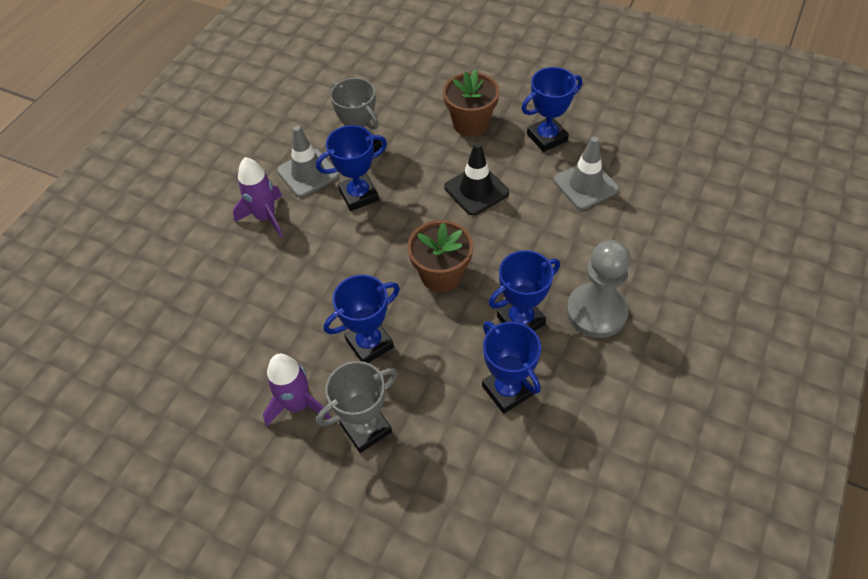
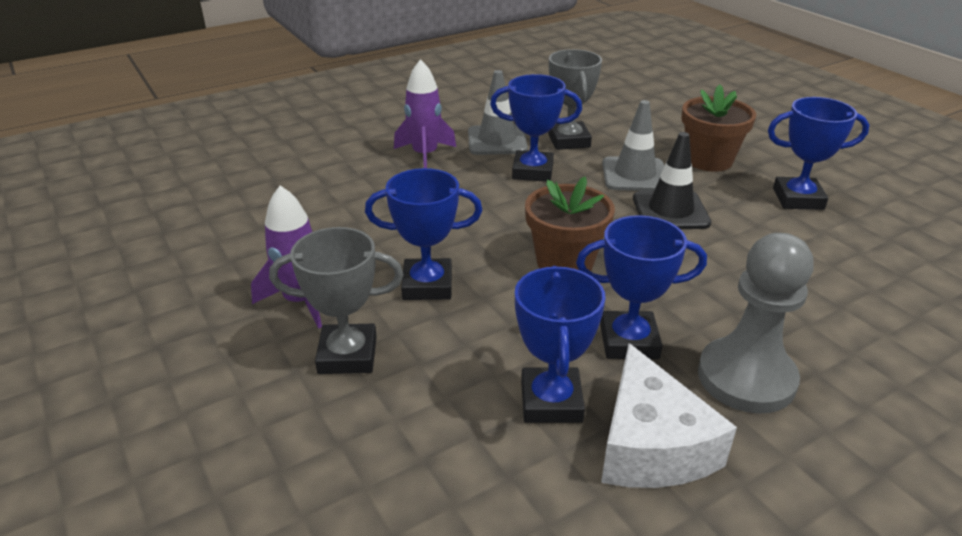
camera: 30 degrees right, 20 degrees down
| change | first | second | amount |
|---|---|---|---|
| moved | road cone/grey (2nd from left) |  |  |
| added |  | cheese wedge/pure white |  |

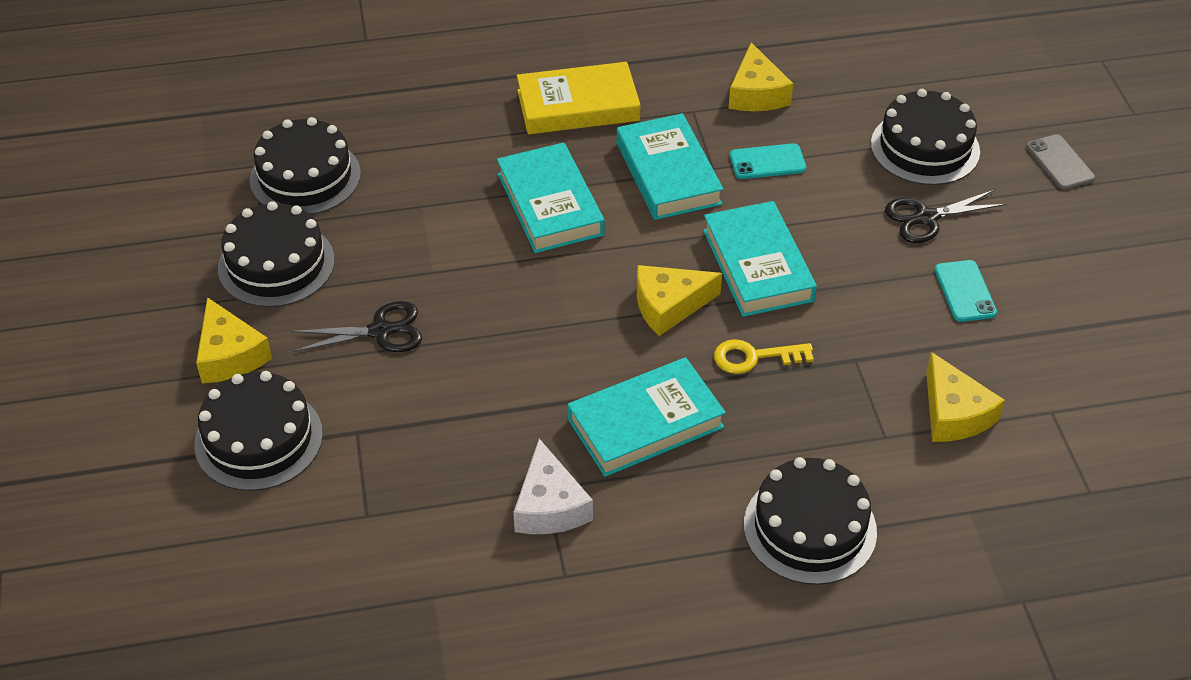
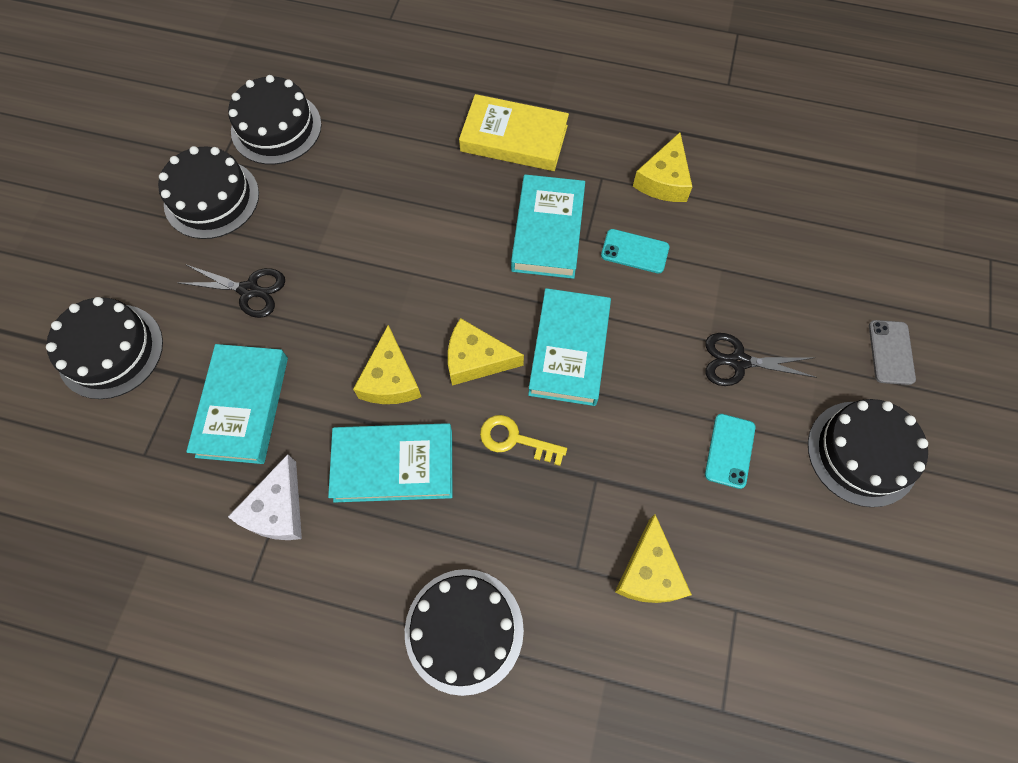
camera: 25 degrees right, 20 degrees up
| change | first | second | amount |
|---|---|---|---|
| moved | cheese wedge/bright yellow (1st from left) |  |  |
| moved | hardback/turquoise (1st from left) |  |  |
| moved | layer cake/ebony (5th from left) |  |  |

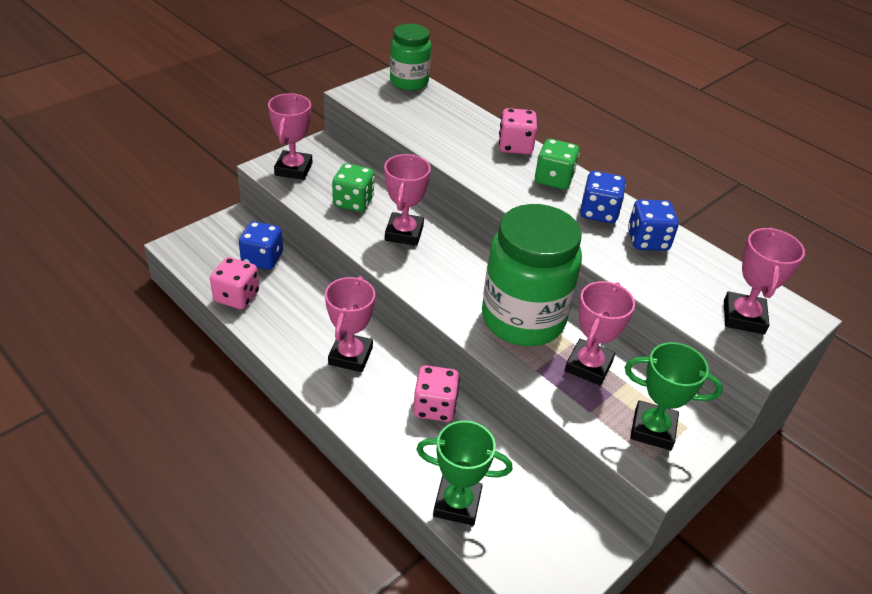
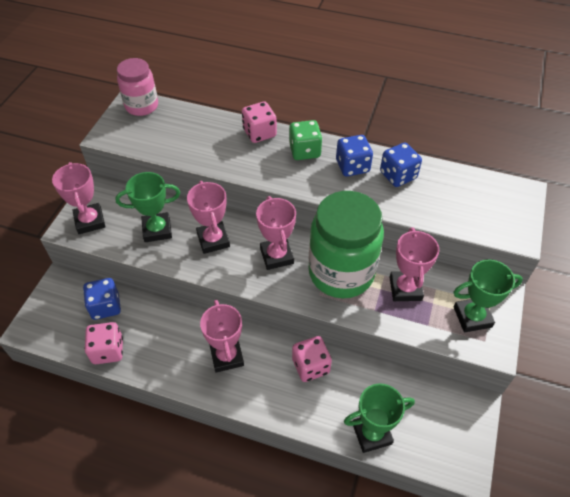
camera: 25 degrees left, 10 degrees up
| change | first | second | amount |
|---|---|---|---|
| replaced | die/green (1st from left) | prize cup/green (1st from left) |  |
| recoloured | jar/green (1st from left) | jar/rose-pink |  |
| moved | prize cup/rose-pink (5th from left in the first image) | prize cup/rose-pink (4th from left) |  |

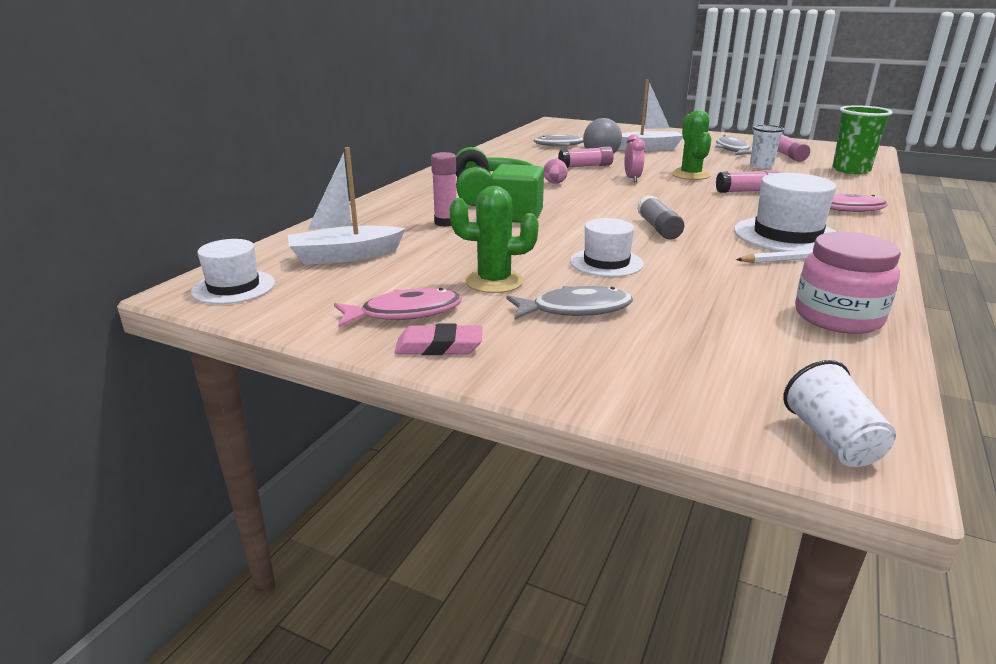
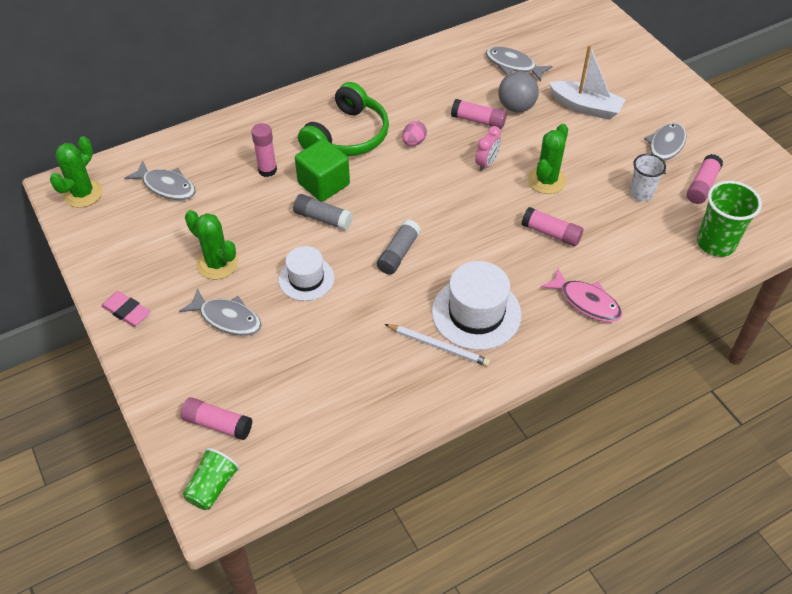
camera: 35 degrees right, 25 degrees up
| change | first | second | amount |
|---|---|---|---|
| replaced | hat/pure white (1st from left) | cactus/green (1st from left) |  |
| replaced | sailboat/pure white (1st from left) | fish/grey (1st from left) |  |
| removed | fish/rose-pink (1st from left) |  |  |
| recoloured | tumbler/pure white (2nd from left) | tumbler/green (1st from left) |  |
| removed | jar/rose-pink |  |  |
| added |  | stick of glue/rose-pink (1st from left) |  |
| added |  | stick of glue/grey (1st from left) |  |

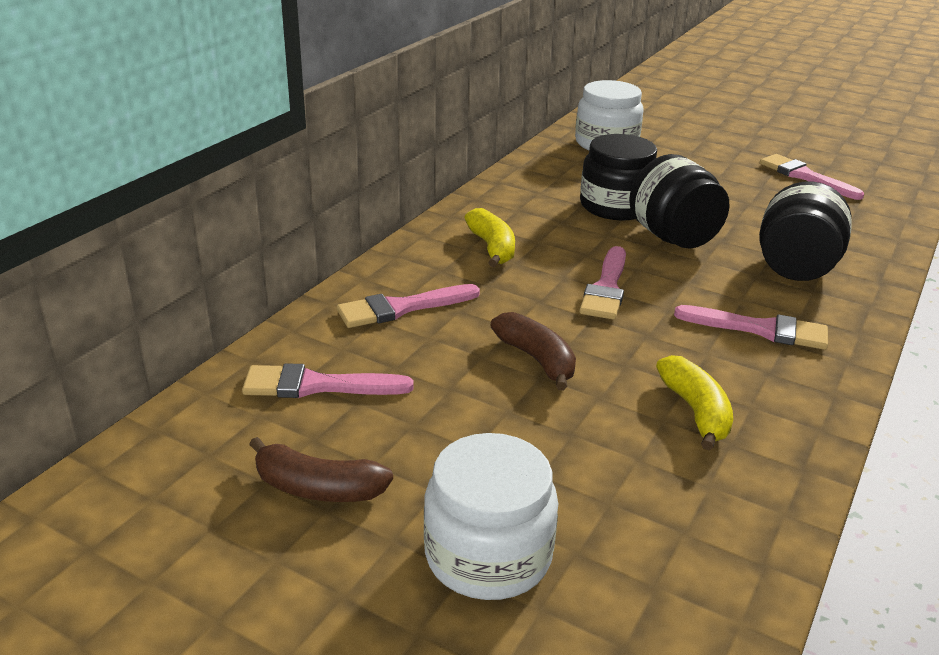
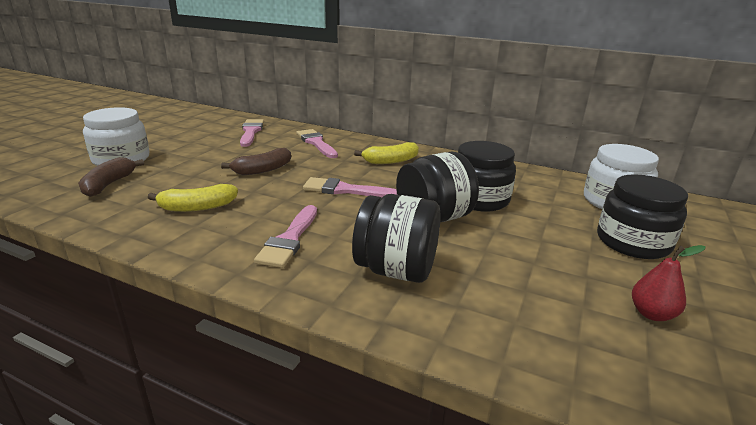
camera: 85 degrees right, 5 degrees down
| change | first | second | amount |
|---|---|---|---|
| moved | banana/dark brown (1st from left) |  |  |
| replaced | brush/rose-pink (5th from left) | toy pear/crimson |  |
| added |  | jar/ebony (4th from left) |  |

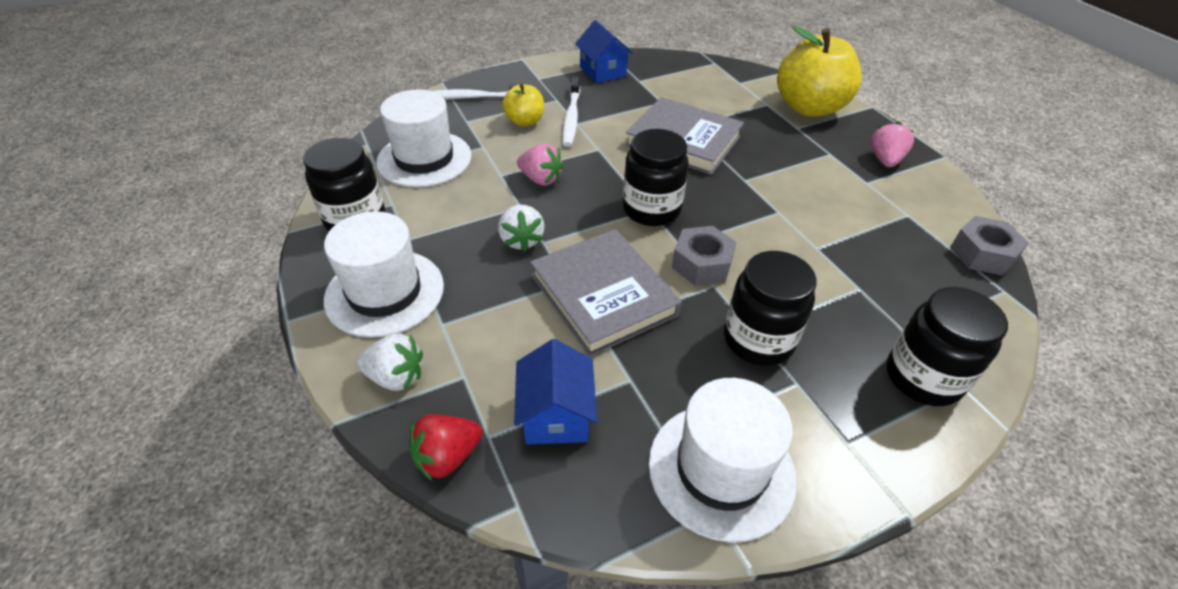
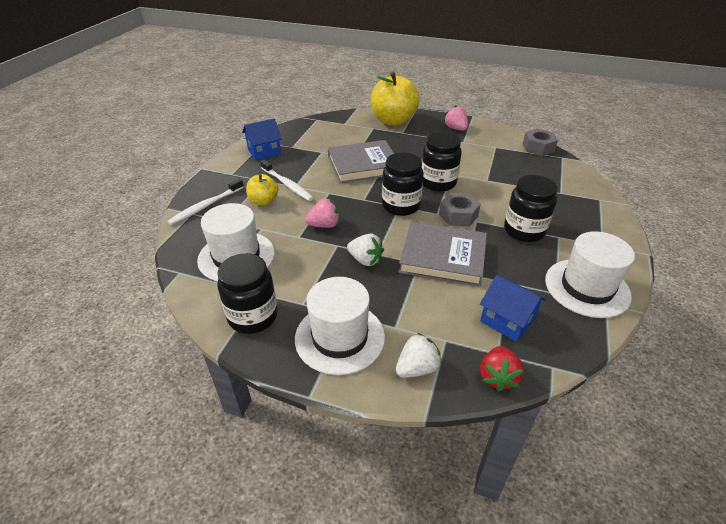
camera: 45 degrees left, 5 degrees down
| change | first | second | amount |
|---|---|---|---|
| turned | house/royal blue (2nd from left in the first image) | house/royal blue (1st from left) | 45 degrees counterclockwise |
| moved | jar/ebony (4th from left in the first image) | jar/ebony (3rd from left) |  |

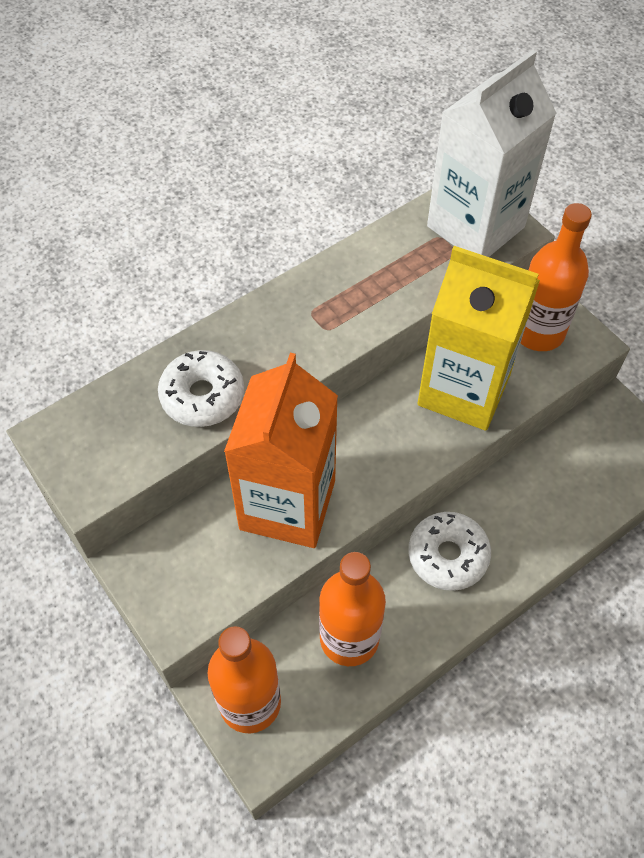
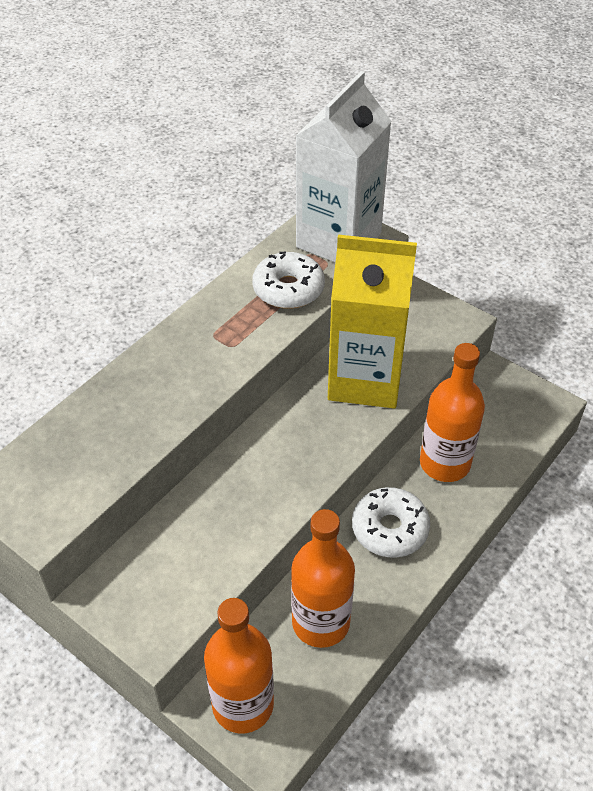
camera: 15 degrees left, 10 degrees down
| change | first | second | amount |
|---|---|---|---|
| moved | donut/pure white (1st from left) |  |  |
| removed | milk carton/orange-coloured |  |  |
| moved | drink bottle/orange-coloured (3rd from left) |  |  |

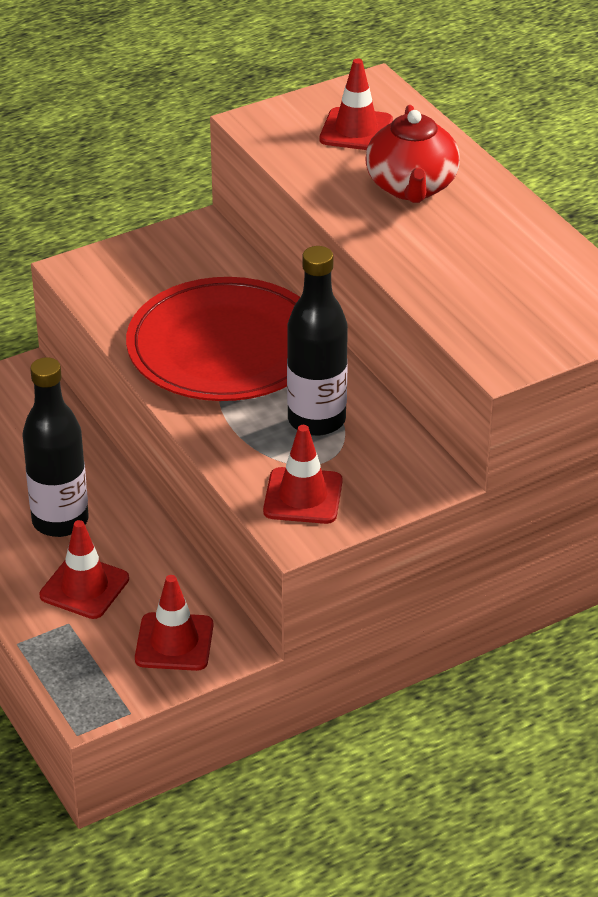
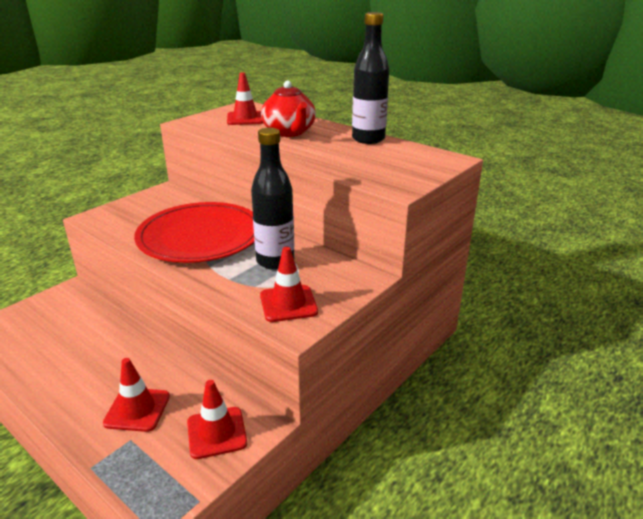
camera: 20 degrees left, 10 degrees down
| change | first | second | amount |
|---|---|---|---|
| moved | drink bottle/ebony (1st from left in the first image) | drink bottle/ebony (2nd from left) |  |

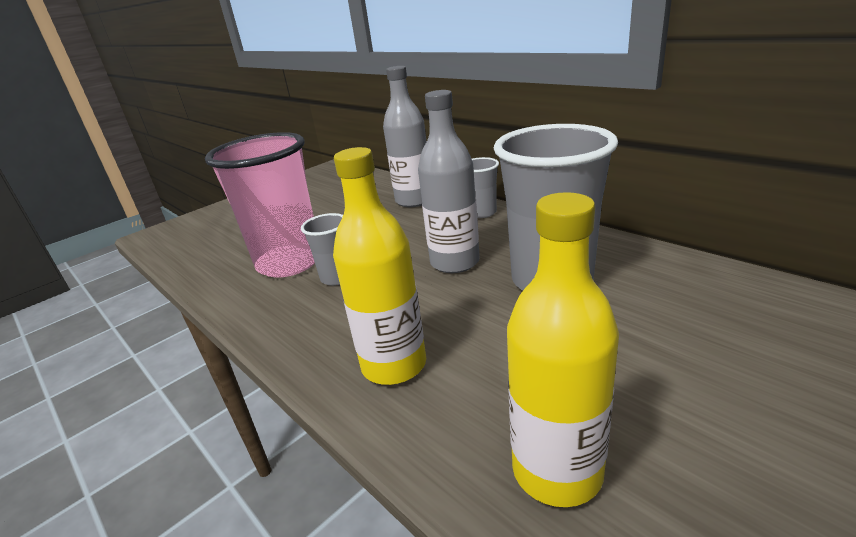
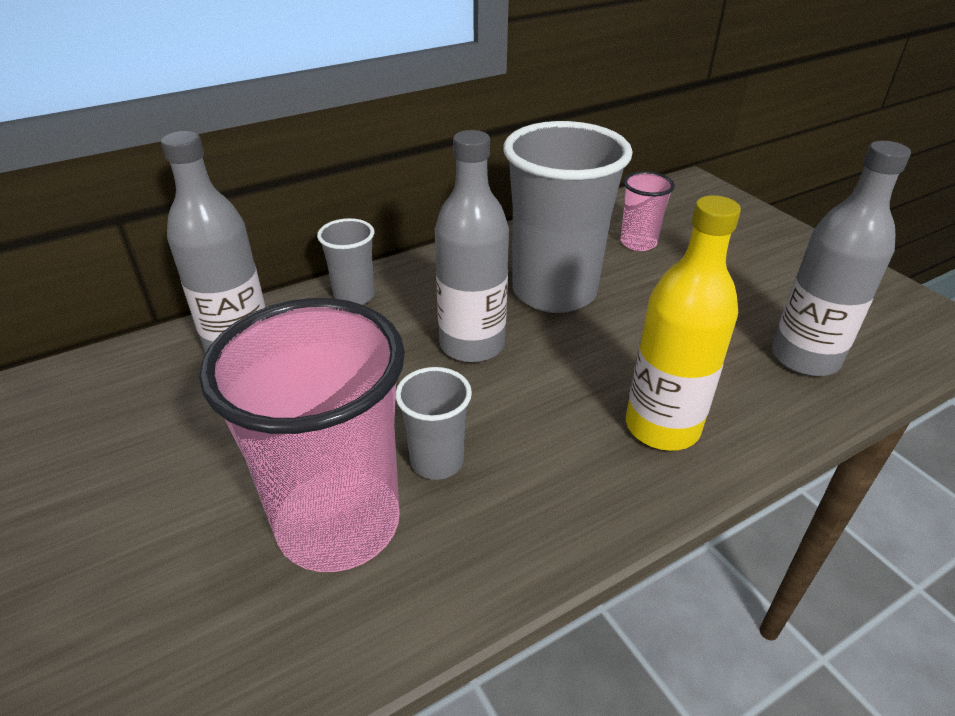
camera: 80 degrees left, 10 degrees up
| change | first | second | amount |
|---|---|---|---|
| recoloured | drink bottle/bright yellow (2nd from left) | drink bottle/grey (3rd from left) |  |
| added |  | tumbler/rose-pink (2nd from left) |  |

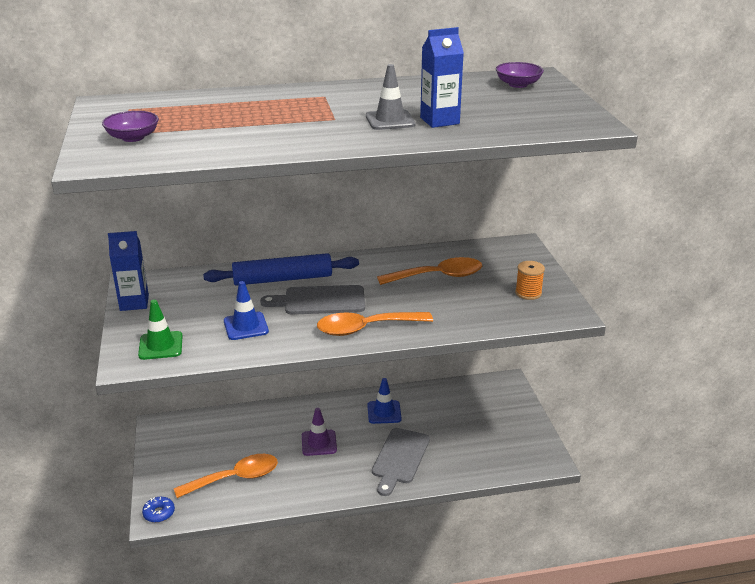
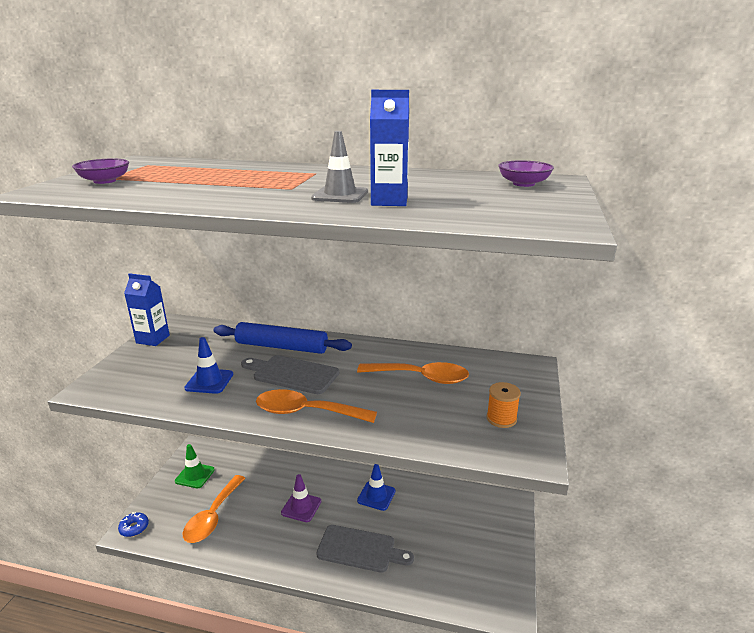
camera: 25 degrees right, 5 degrees down
| change | first | second | amount |
|---|---|---|---|
| moved | road cone/green |  |  |
| turned | tablespoon/orange-coloured (1st from left) |  | 105 degrees clockwise |
| turned | bread board/grey (2nd from left) |  | 120 degrees counterclockwise |

